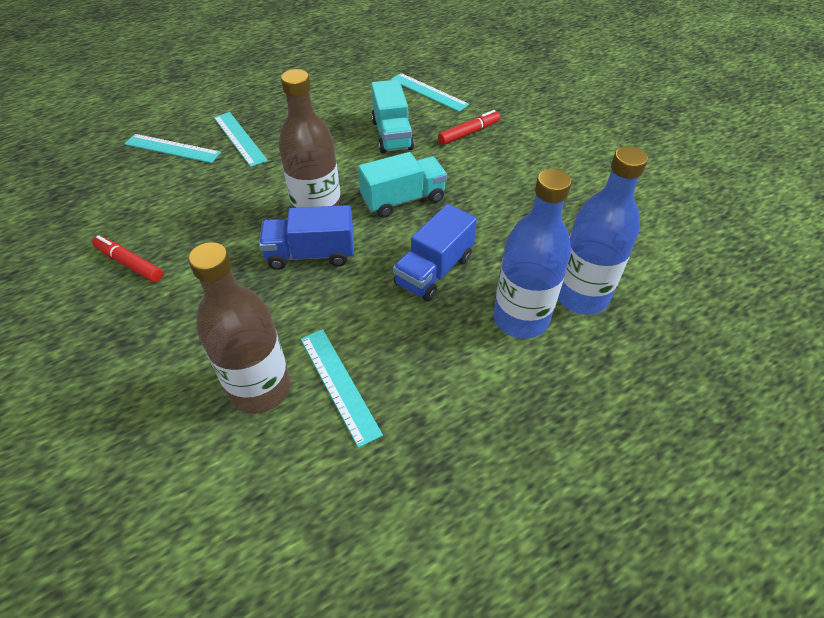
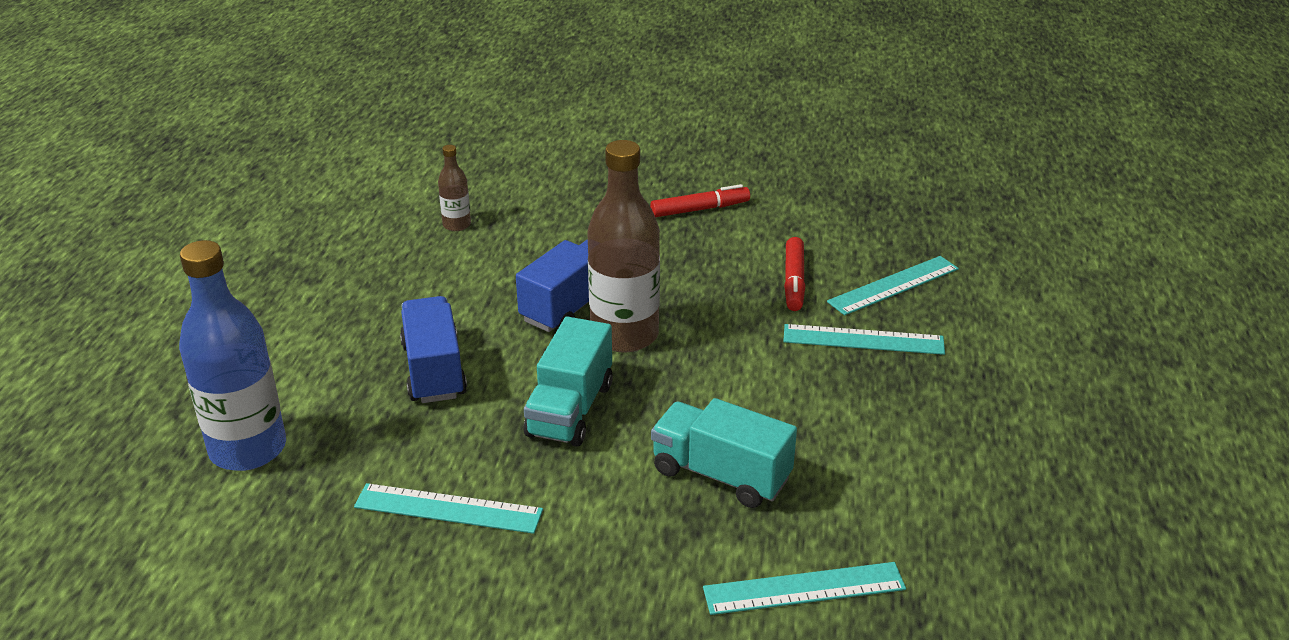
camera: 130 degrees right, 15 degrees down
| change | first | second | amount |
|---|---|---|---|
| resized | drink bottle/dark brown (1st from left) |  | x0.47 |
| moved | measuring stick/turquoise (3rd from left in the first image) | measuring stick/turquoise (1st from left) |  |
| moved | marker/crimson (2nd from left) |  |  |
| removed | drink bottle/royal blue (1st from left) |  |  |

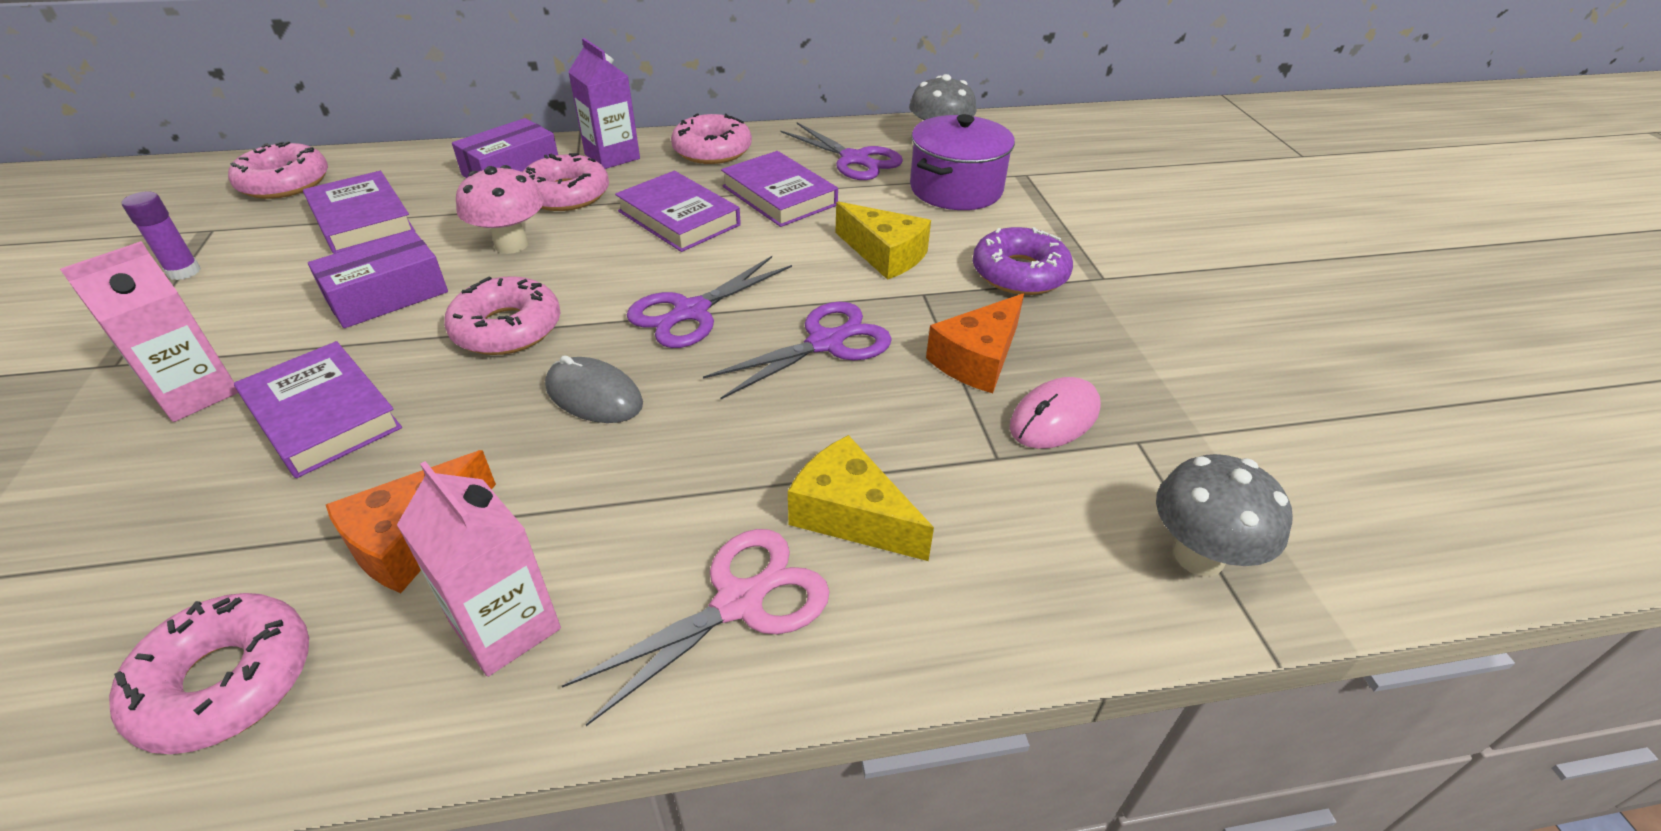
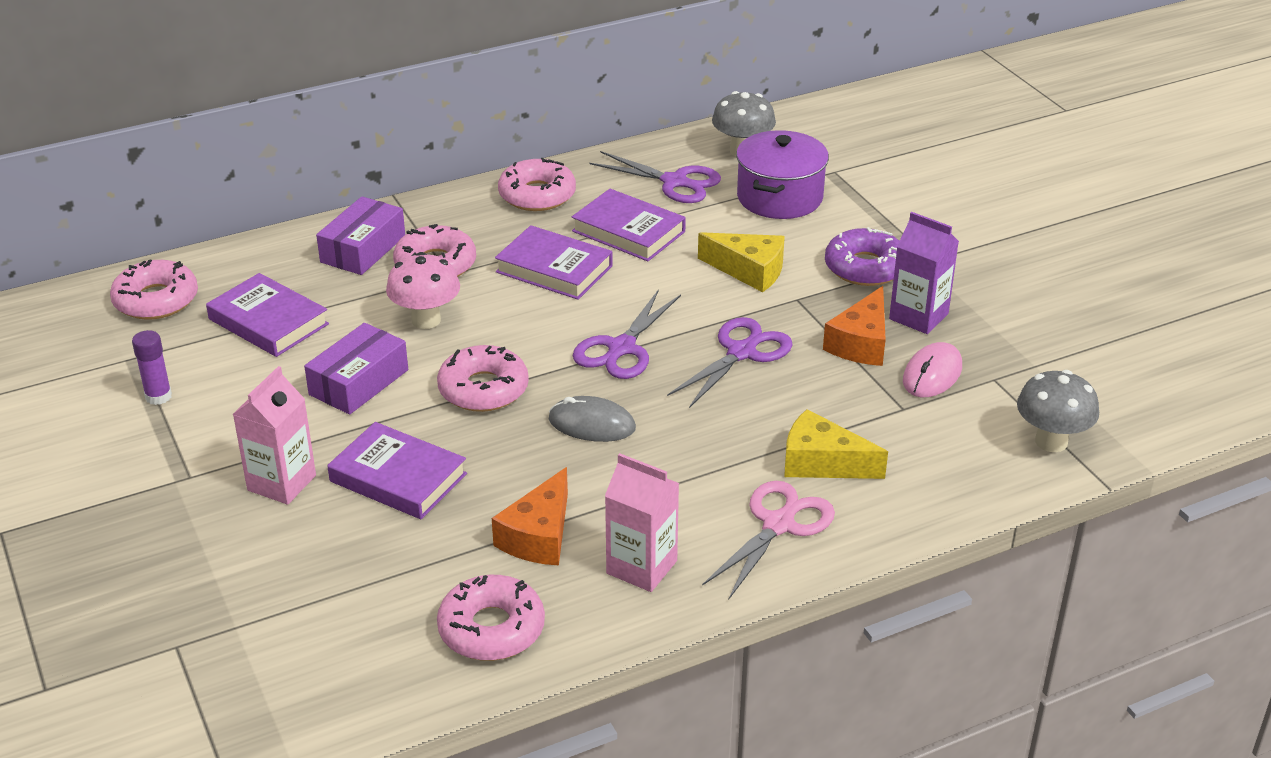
camera: 15 degrees left, 5 degrees down
| change | first | second | amount |
|---|---|---|---|
| moved | milk carton/royal purple |  |  |

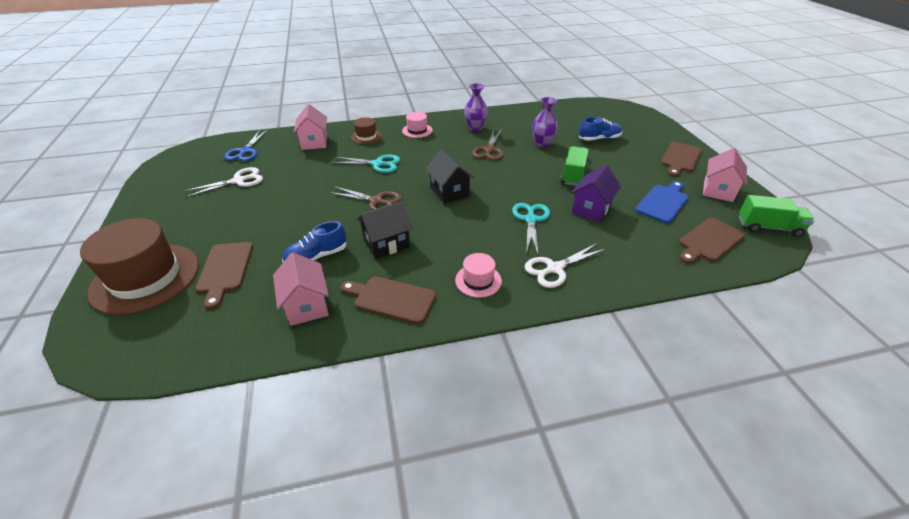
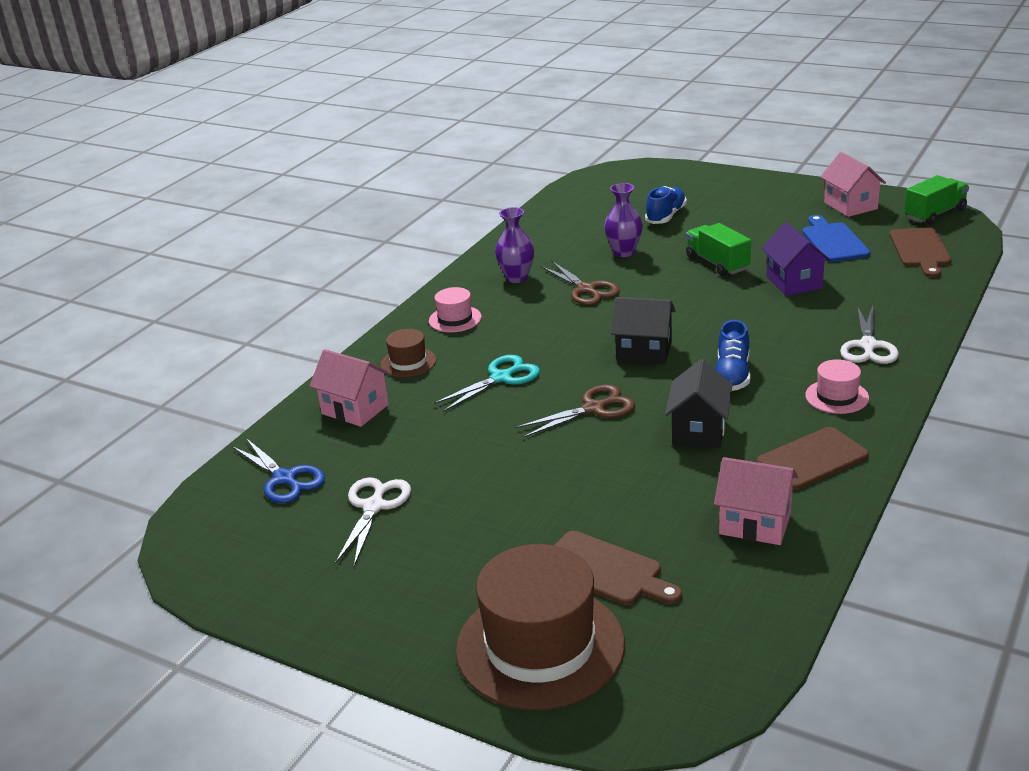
camera: 45 degrees left, 10 degrees down
| change | first | second | amount |
|---|---|---|---|
| moved | shoe/royal blue (1st from left in the first image) | shoe/royal blue (2nd from left) |  |
| removed | shears/turquoise (2nd from left) |  |  |
| removed | bread board/dark brown (3rd from left) |  |  |

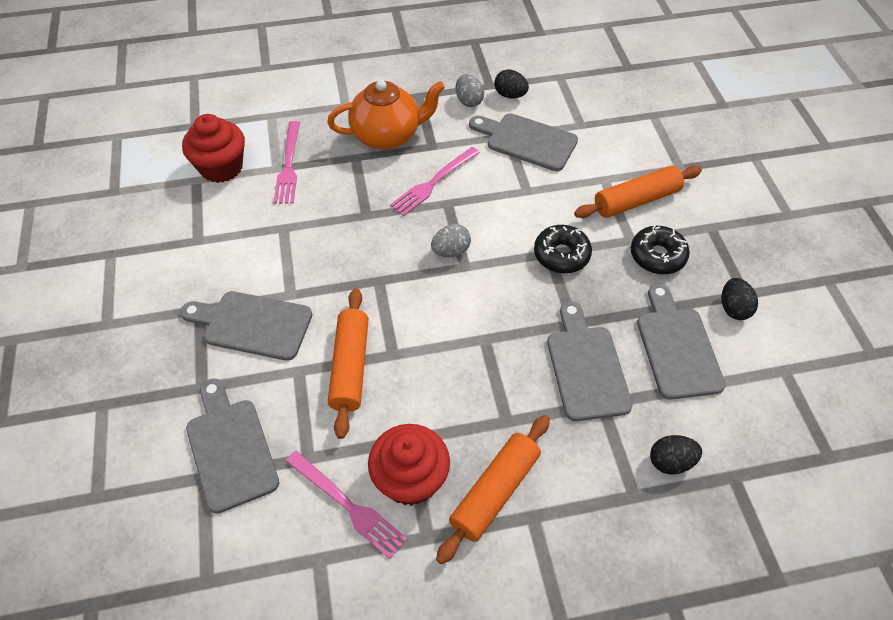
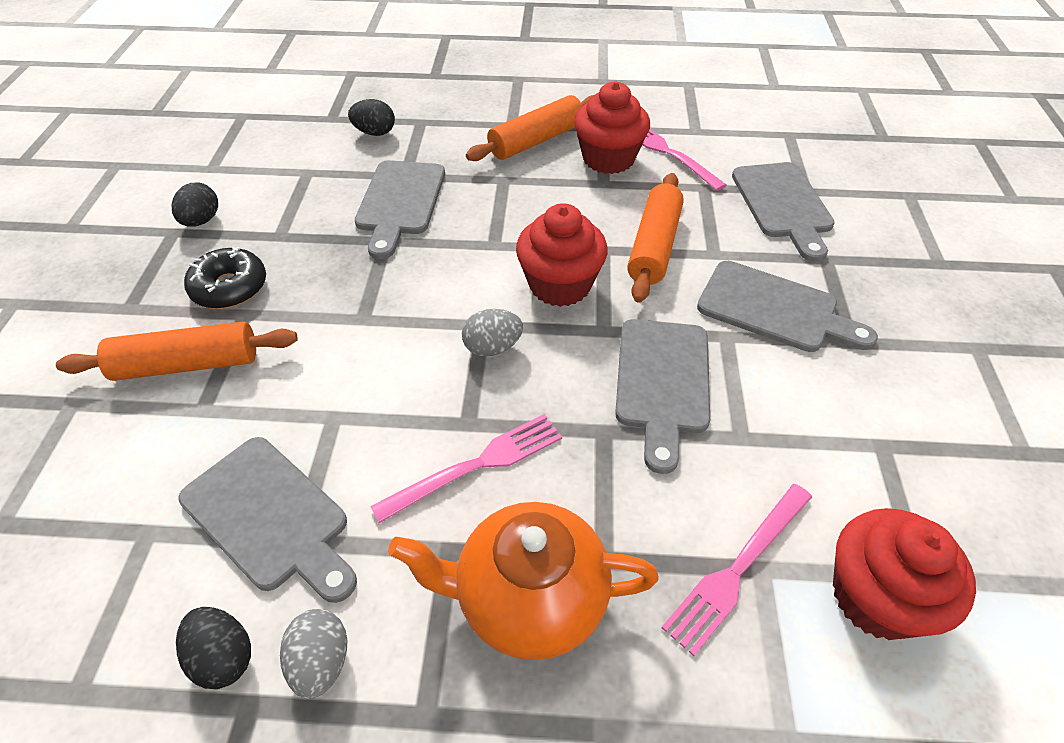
camera: 165 degrees left, 5 degrees down
| change | first | second | amount |
|---|---|---|---|
| turned | dinner fork/rose-pink (1st from left in the first image) | dinner fork/rose-pink (3rd from left) | 150 degrees counterclockwise |
| removed | donut/ebony (1st from left) |  |  |
| moved | bread board/grey (5th from left in the first image) | bread board/grey (3rd from left) |  |
| added |  | fairy cake/crimson (1st from left) |  |

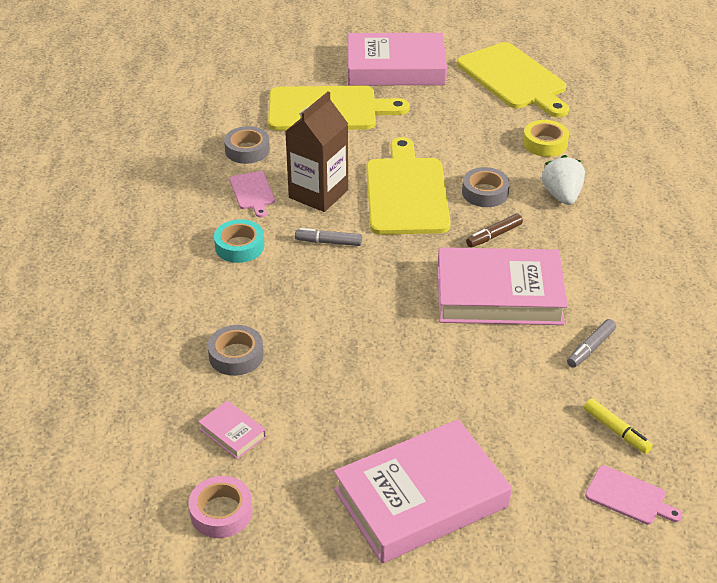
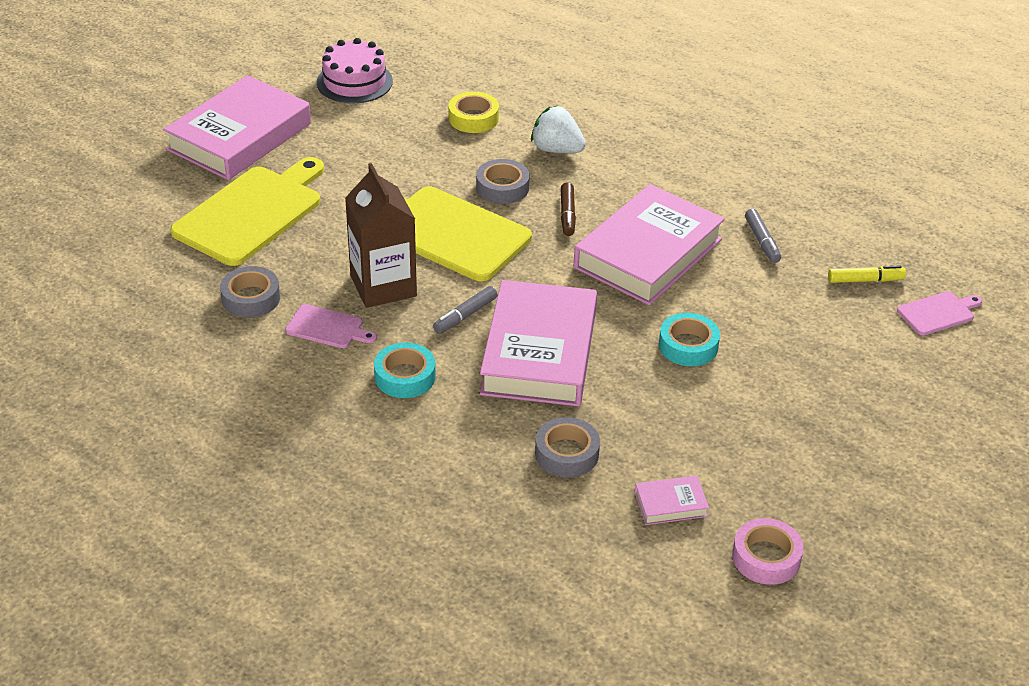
camera: 55 degrees left, 0 degrees up
| change | first | second | amount |
|---|---|---|---|
| moved | hardback/rose-pink (3rd from left in the first image) | hardback/rose-pink (2nd from left) |  |
| replaced | bread board/bright yellow (3rd from left) | layer cake/rose-pink |  |
| added |  | roll of tape/turquoise (2nd from left) |  |

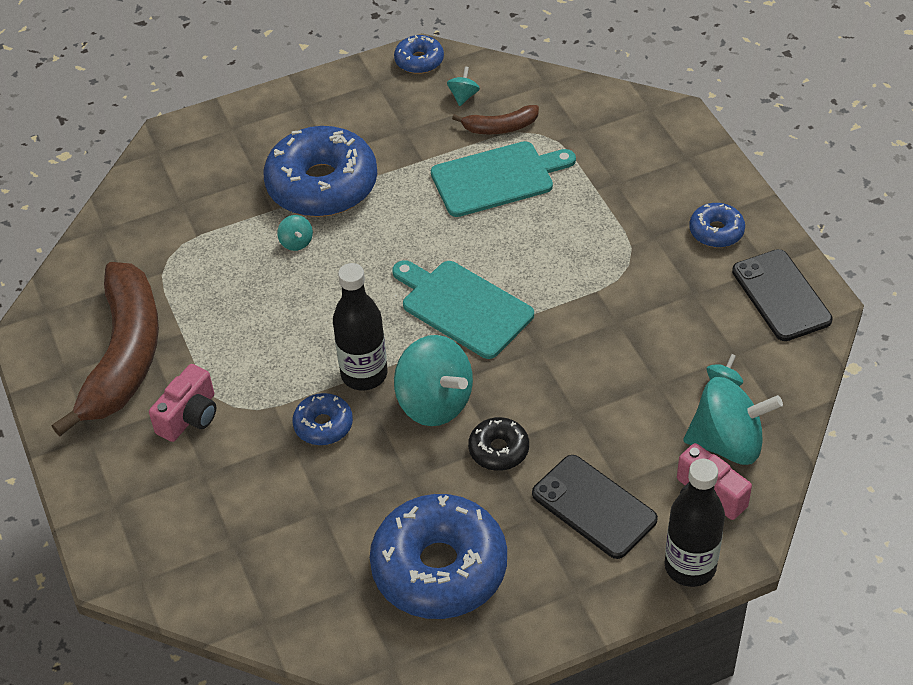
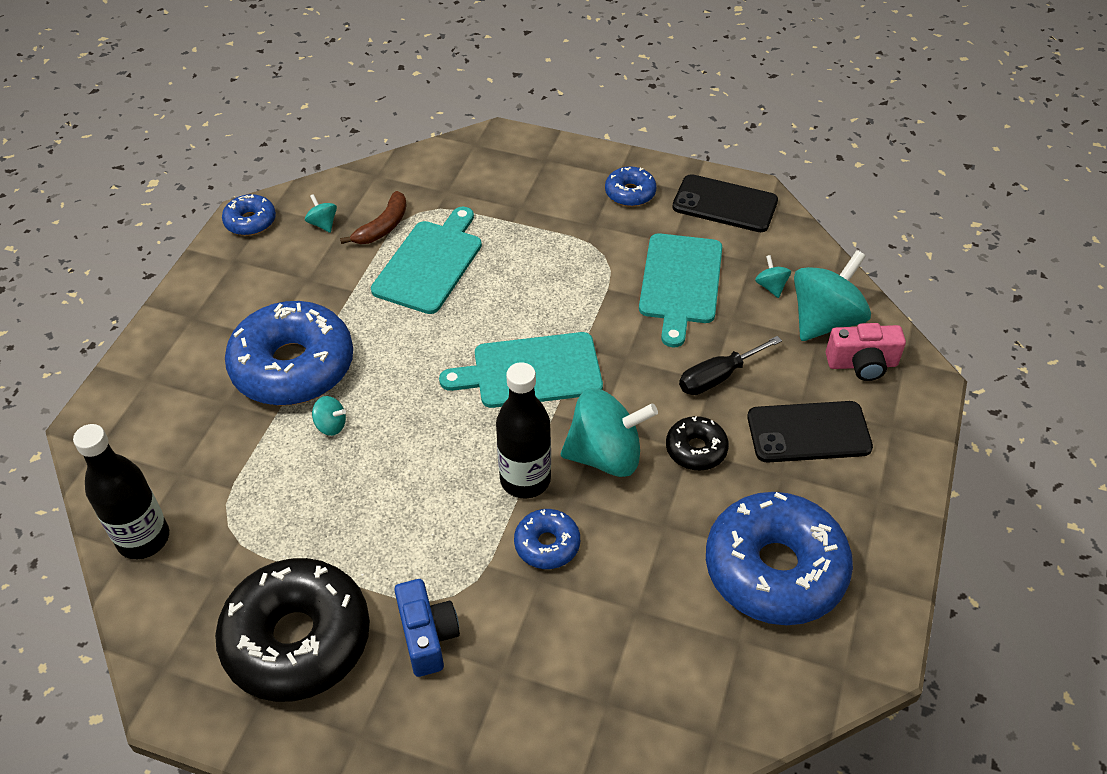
camera: 50 degrees left, 0 degrees up
| change | first | second | amount |
|---|---|---|---|
| replaced | banana/dark brown (1st from left) | donut/ebony (1st from left) |  |
| recoloured | photo camera/rose-pink (1st from left) | photo camera/royal blue |  |
| moved | drink bottle/ebony (2nd from left in the first image) | drink bottle/ebony (1st from left) |  |
| added |  | bread board/turquoise (3rd from left) |  |
| added |  | hand screwdriver/ebony |  |

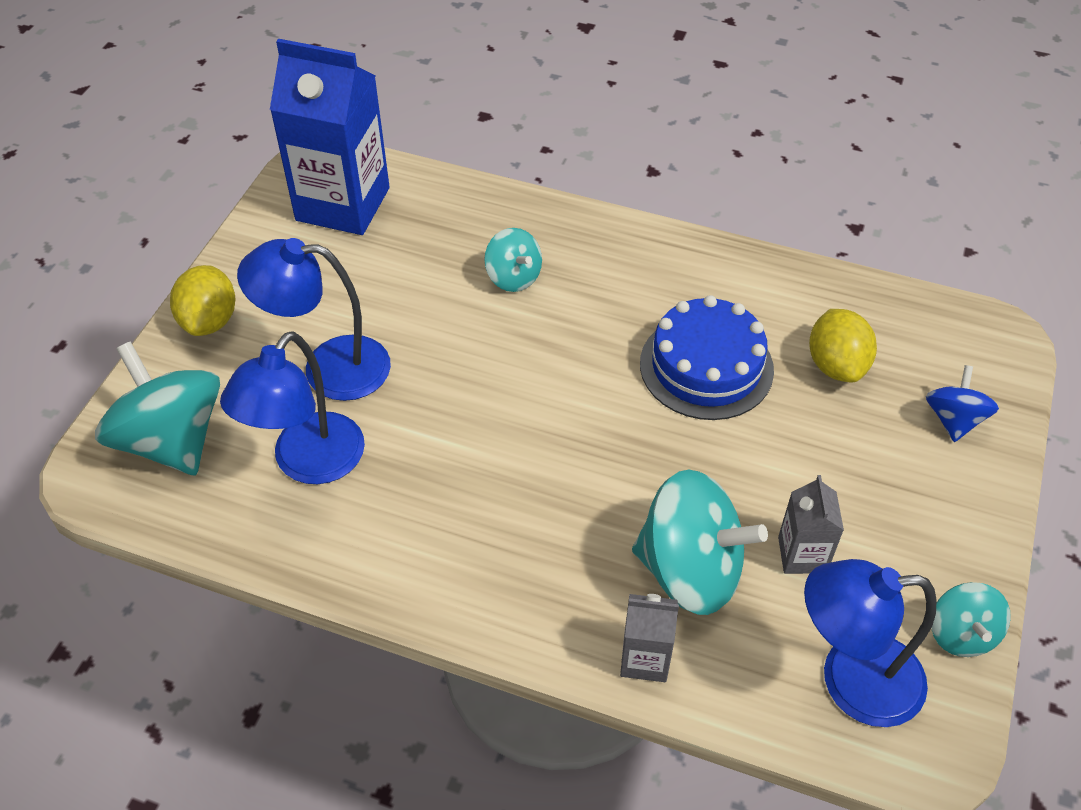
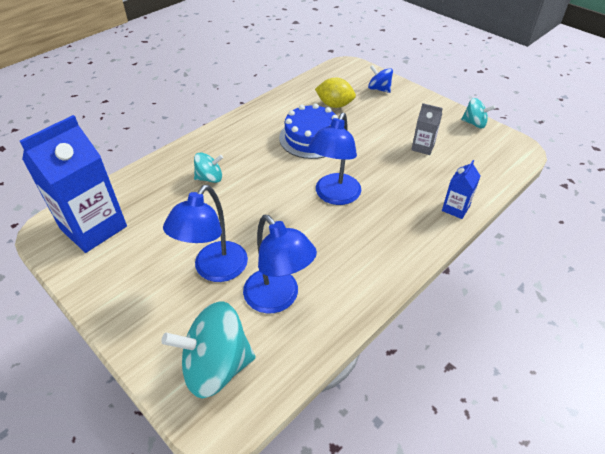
camera: 65 degrees left, 5 degrees down
| change | first | second | amount |
|---|---|---|---|
| removed | lemon/bright yellow (1st from left) |  |  |
| recoloured | milk carton/grey (1st from left) | milk carton/royal blue (2nd from left) |  |
| removed | whirligig/turquoise (3rd from left) |  |  |
| moved | reading lamp/royal blue (3rd from left) |  |  |

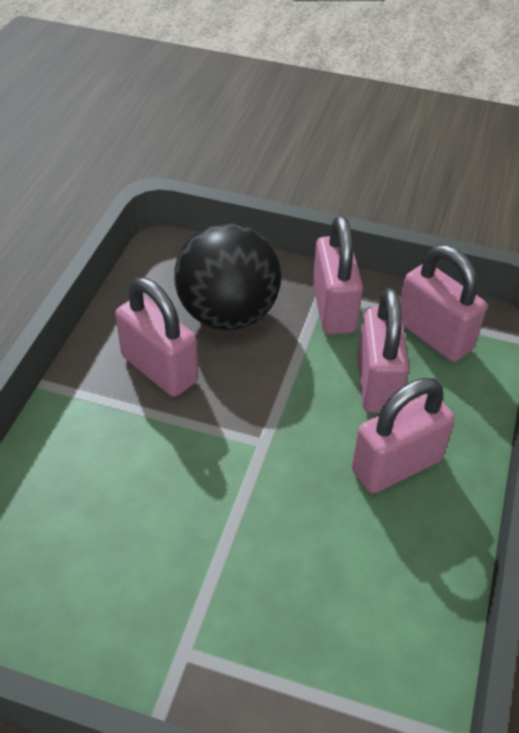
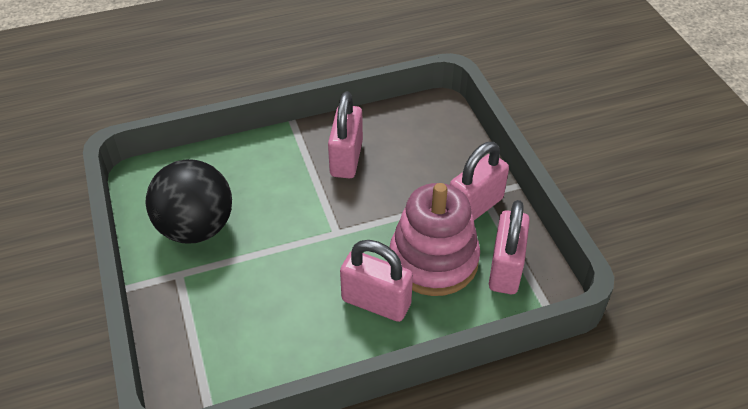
camera: 55 degrees right, 0 degrees up
| change | first | second | amount |
|---|---|---|---|
| moved | play ball/ebony |  |  |
| replaced | lock/rose-pink (3rd from left) | ring stacker/rose-pink |  |

